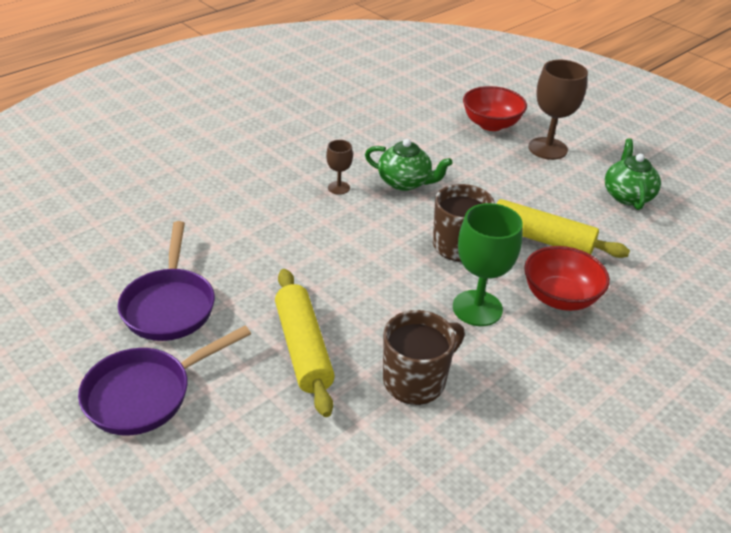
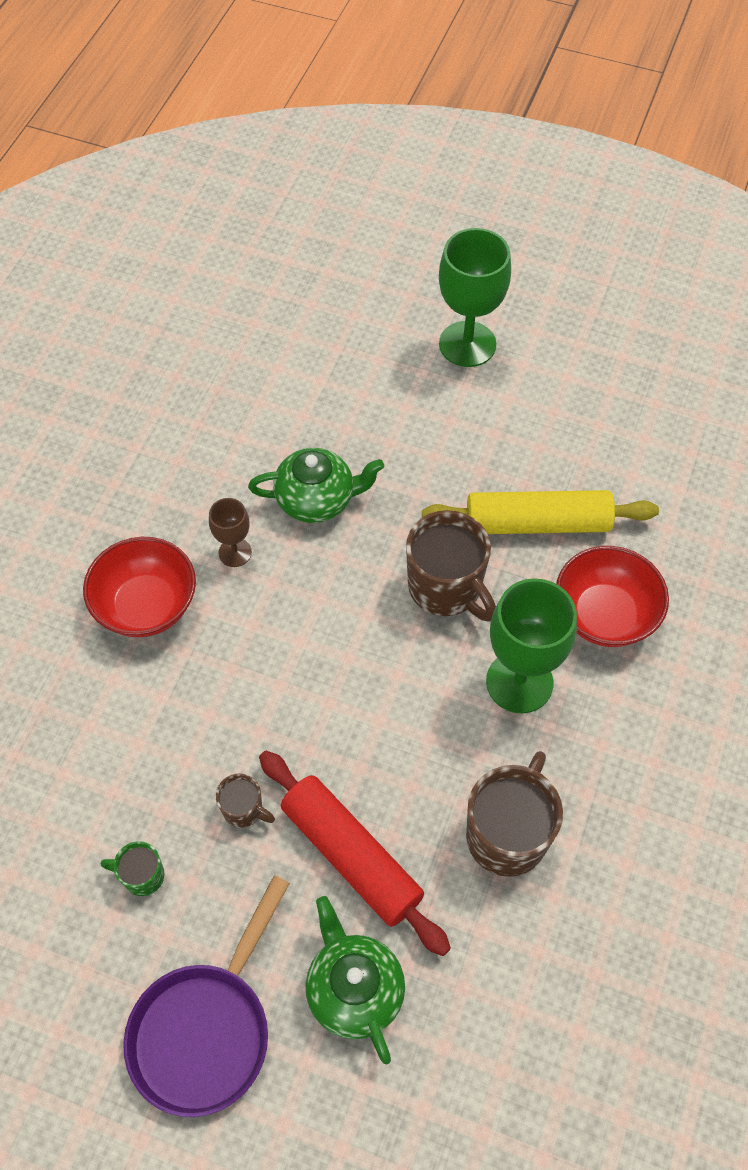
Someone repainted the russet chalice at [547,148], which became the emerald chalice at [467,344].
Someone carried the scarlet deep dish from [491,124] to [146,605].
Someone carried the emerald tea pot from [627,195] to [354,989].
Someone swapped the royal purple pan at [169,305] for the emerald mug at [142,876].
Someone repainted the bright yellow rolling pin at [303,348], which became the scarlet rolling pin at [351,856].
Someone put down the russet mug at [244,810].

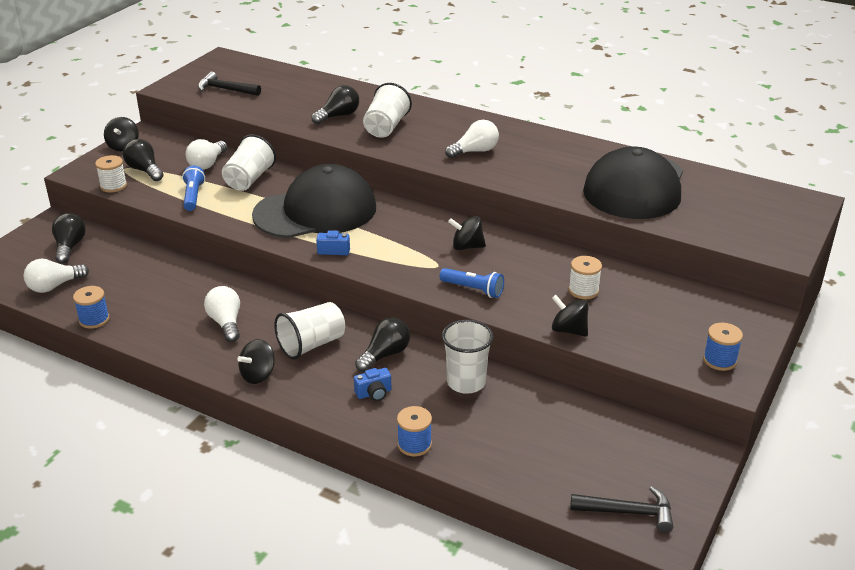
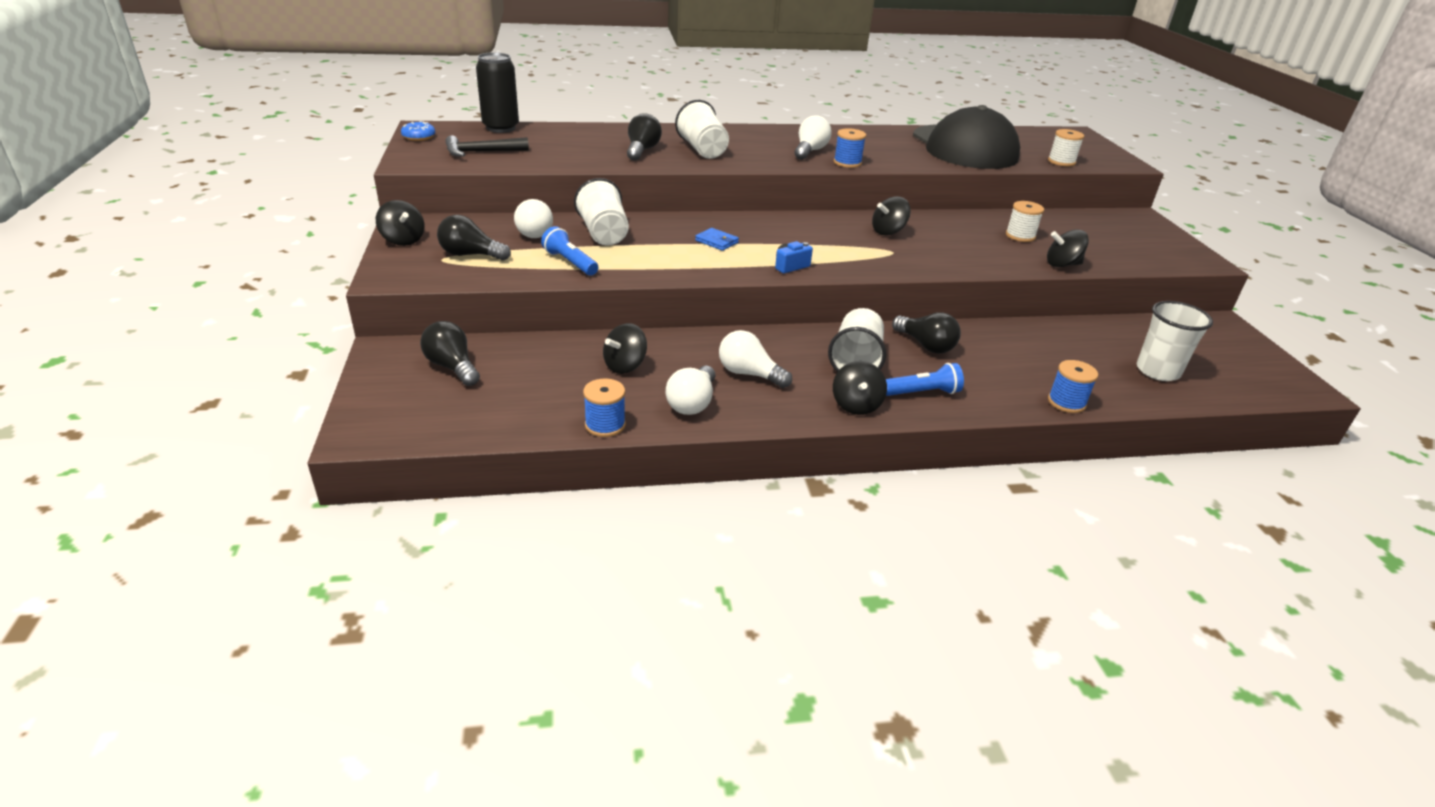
Someone carried the snow-white bobbin from [113,186] to [1061,162].
Someone swapped the jet-black cap at [316,211] for the royal blue wallet at [717,241].
Someone carried the snow-white lightbulb from [54,286] to [692,403].
Someone carried the royal blue pocket torch from [473,289] to [922,393].
Someone rotated the jet-black lightbulb at [385,355] by 135 degrees clockwise.
Someone carried the snow-white beaker from [466,382] to [1157,371].
Someone carried the royal blue bobbin from [719,360] to [847,163].
Someone took away the royal blue photo camera at [374,393].
Someone took away the jet-black carpenter's hammer at [628,512].
Someone put down the jet-black can at [501,128].
Someone put down the royal blue doughnut at [419,137].
Someone put down the jet-black spinning top at [625,366].

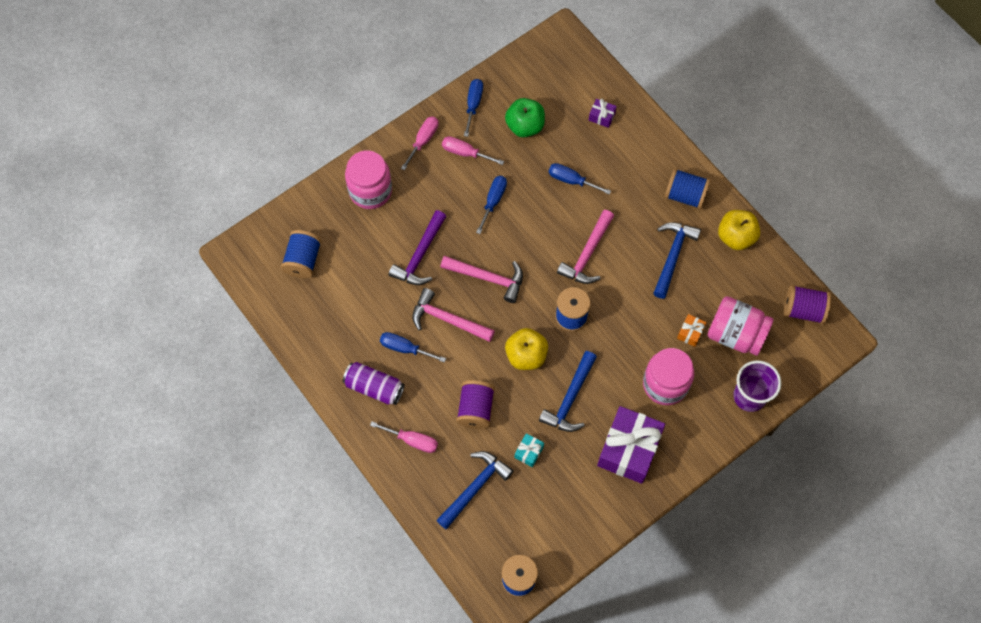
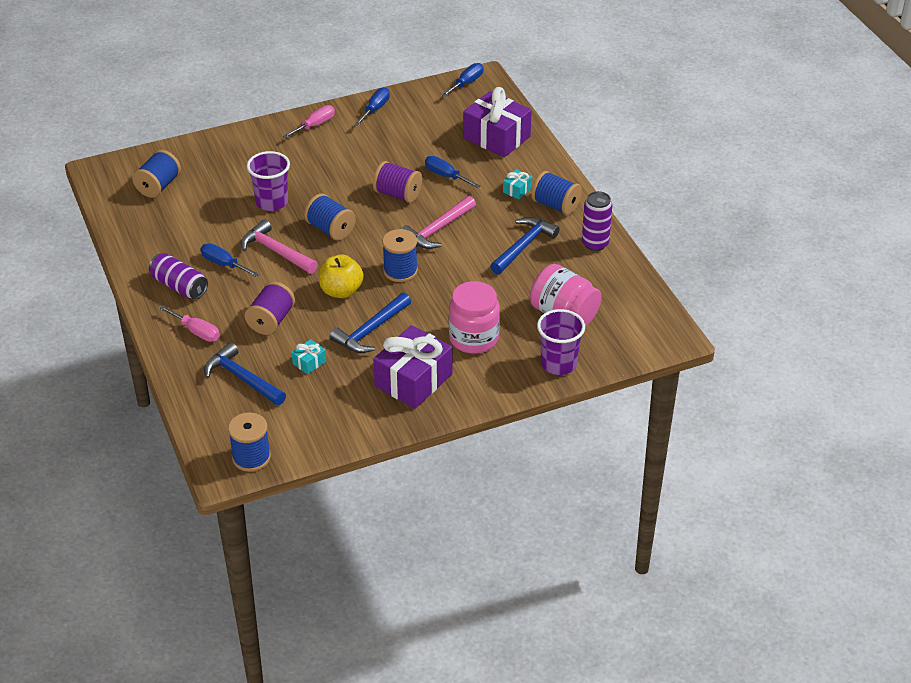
Someone took away the emerald toy apple at [525,126].
Someone scaled the royal purple wrapped gift at [601,116] by 2.33.
Someone took away the rosy screwdriver at [465,153].
Someone took away the rosy jar at [370,191].
Someone carried the royal blue screwdriver from [493,201] to [466,83].
Someone swapped the royal purple carpenter's hammer at [420,255] for the royal purple beaker at [272,202].
Someone swapped the bright yellow toy apple at [736,237] for the royal purple can at [595,243].
Someone swapped the rosy carpenter's hammer at [488,278] for the royal blue bobbin at [330,229].
Someone carried the royal purple bobbin from [803,310] to [397,194].
Someone took away the orange-coloured wrapped gift at [690,333].
Someone rotated the royal blue carpenter's hammer at [475,487] by 105 degrees counterclockwise.
Someone put down the aqua wrapped gift at [517,190].

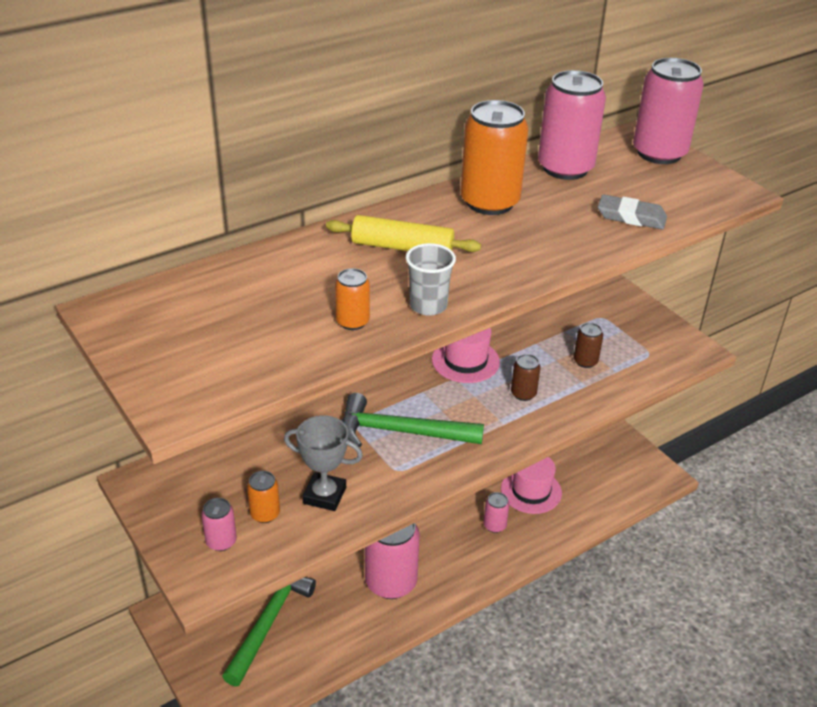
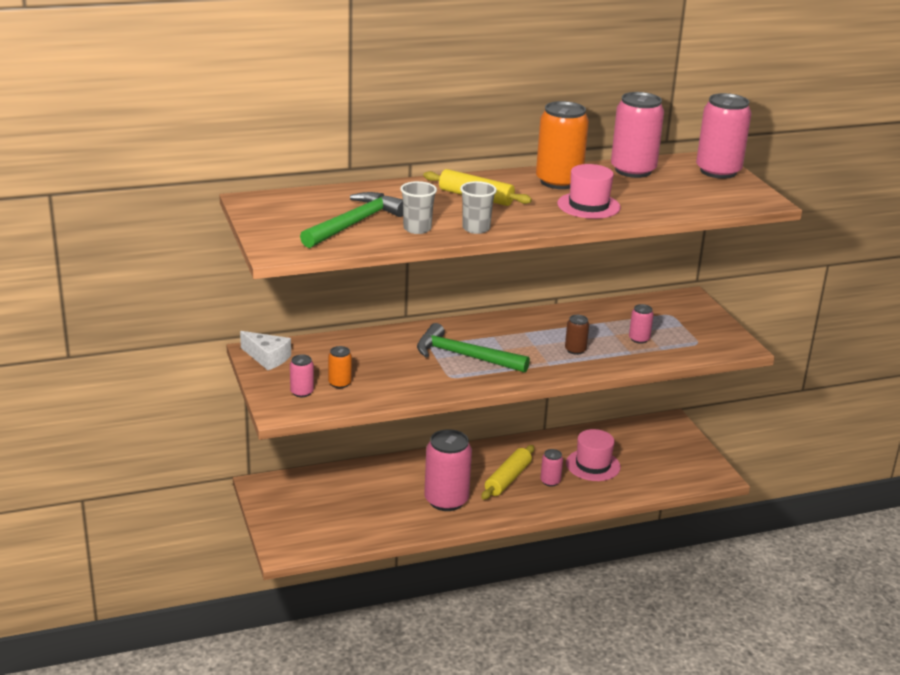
Someone took away the ash-grey pencil eraser at [631,217].
Someone swapped the orange-coloured can at [352,322] for the ash-grey beaker at [417,229].
Someone repainted the russet can at [585,361], which became the rosy can at [639,339].
Someone carried the rosy top hat from [465,361] to [588,205].
Someone took away the ash-grey trophy at [324,495].
Someone carried the emerald carpenter's hammer from [268,622] to [355,224].
Someone put down the snow-white piece of cheese at [267,358].
Someone put down the bright yellow rolling pin at [507,479].

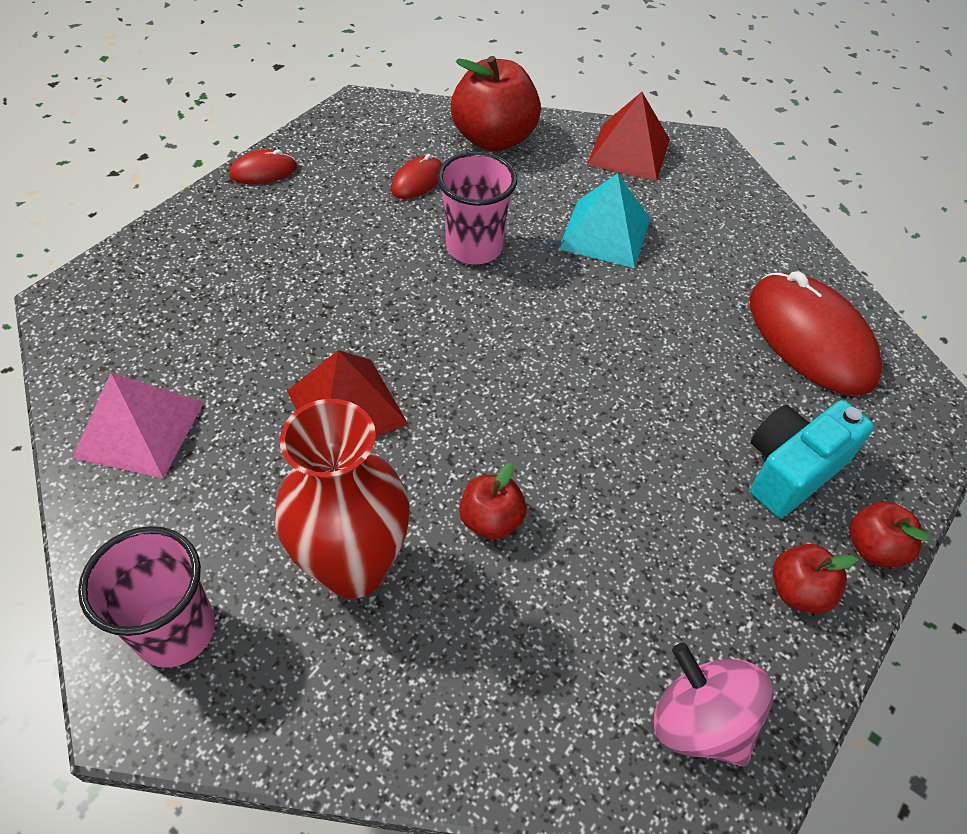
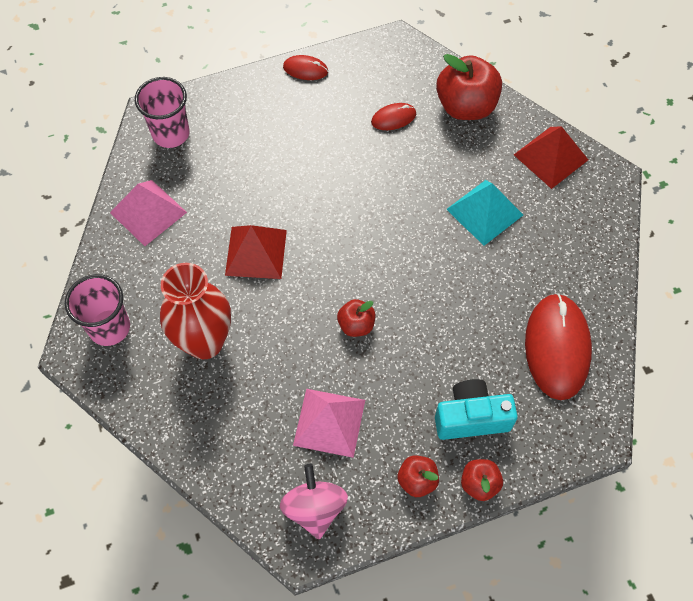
Someone carried the rosy beaker from [474,247] to [171,134].
Someone carried the scarlet toy apple from [491,520] to [356,325].
Someone put down the rosy solid pyramid at [329,422].

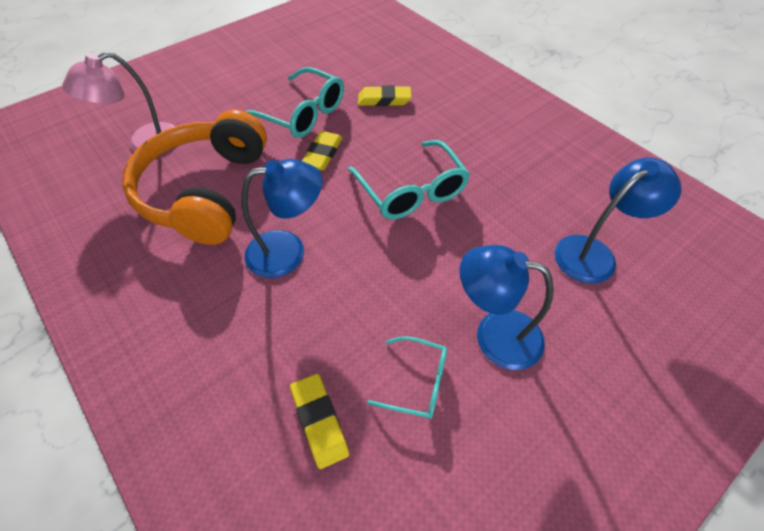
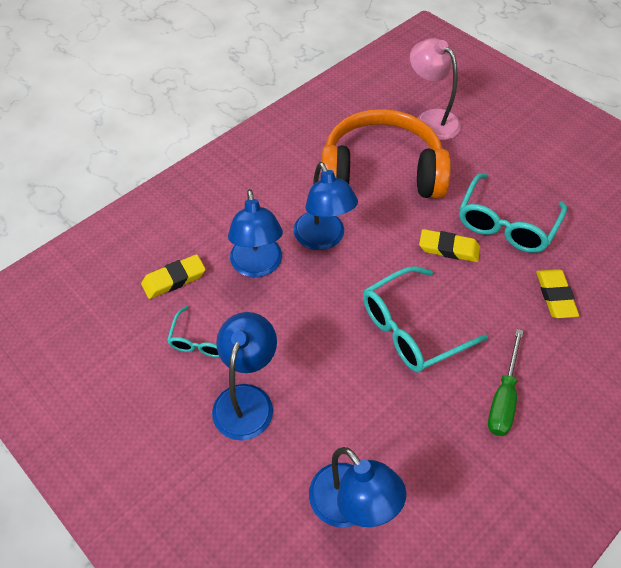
Someone put down the royal blue reading lamp at [257,266].
Someone put down the emerald screwdriver at [503,397].

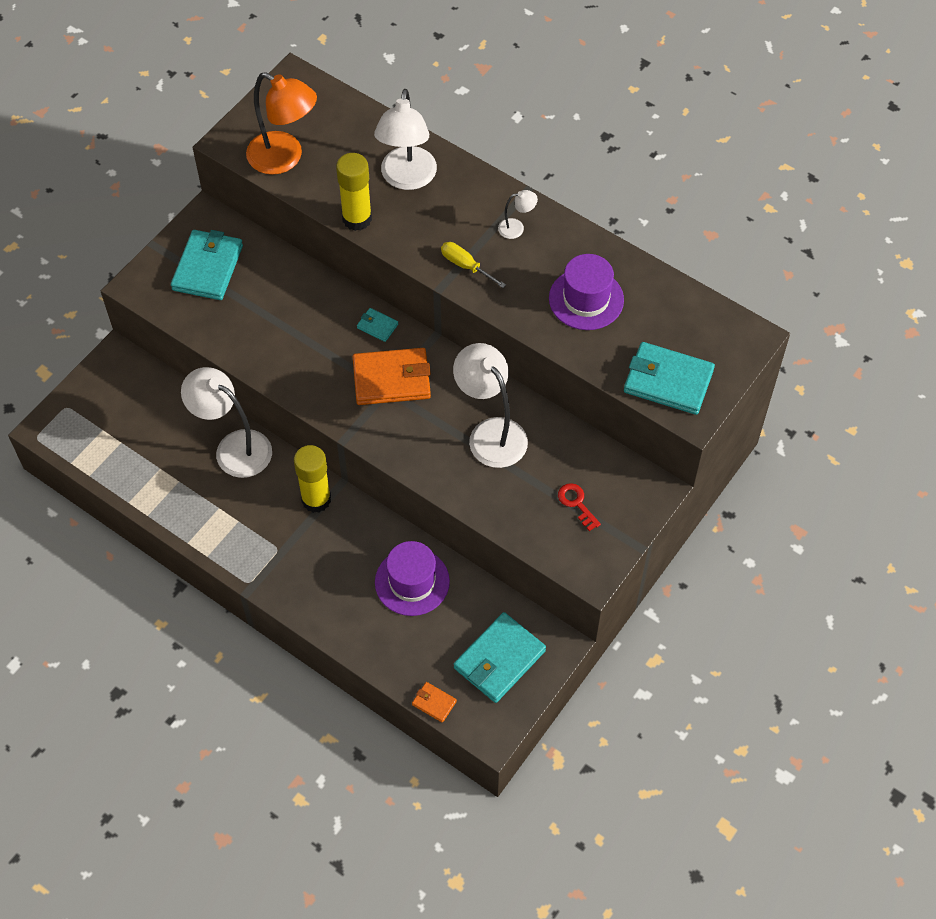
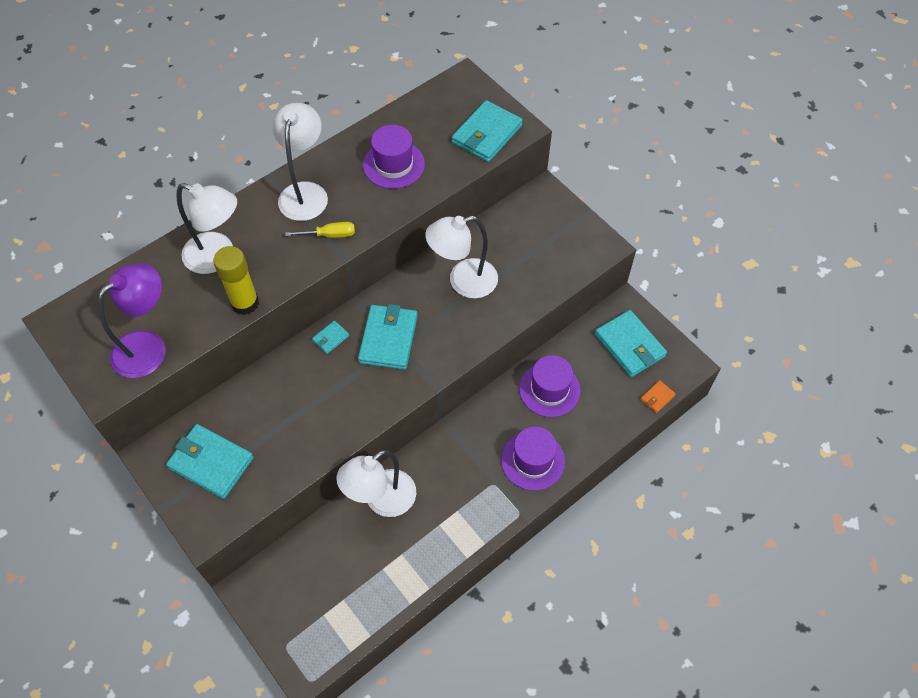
Someone repainted the orange-coloured reading lamp at [284,158], which became the royal purple reading lamp at [148,347].
Someone scaled the snow-white reading lamp at [516,228] by 2.22.
Someone rotated the bright yellow screwdriver at [466,266] by 150 degrees counterclockwise.
Someone repainted the orange-coloured wallet at [391,379], which became the aqua wallet at [388,339].
Someone took away the bright yellow glue stick at [316,499].
Someone took away the scarlet key at [577,504].
Someone put down the royal purple top hat at [532,460].

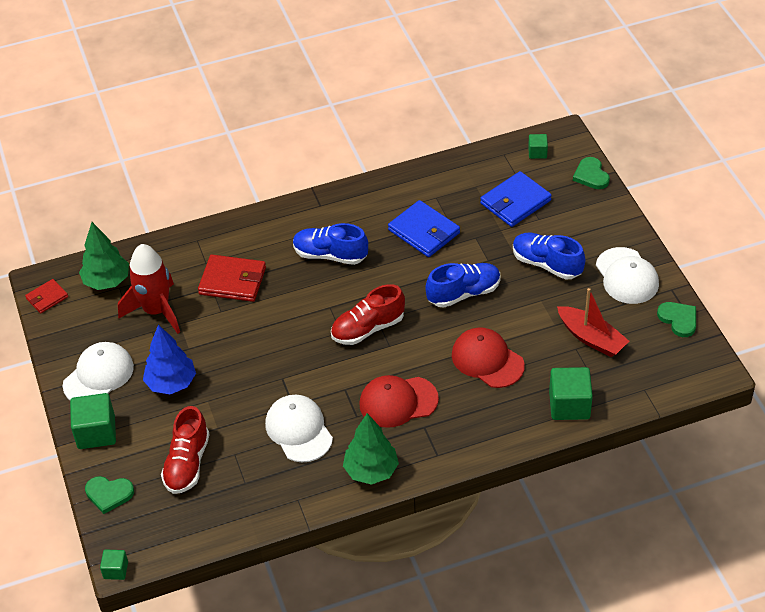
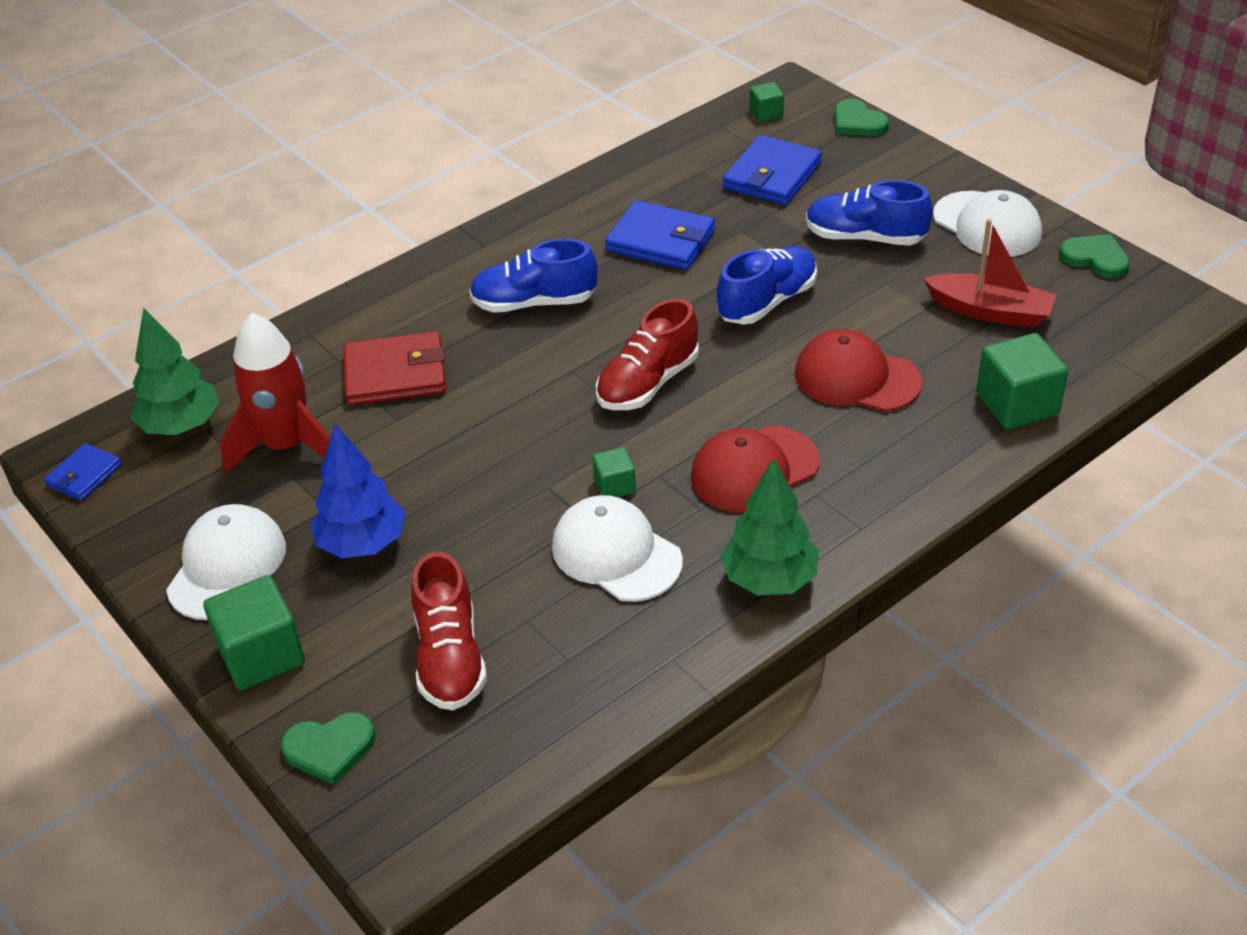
Someone repainted the scarlet wallet at [47,298], which became the royal blue wallet at [84,475].
Someone carried the emerald cube from [116,570] to [614,486].

